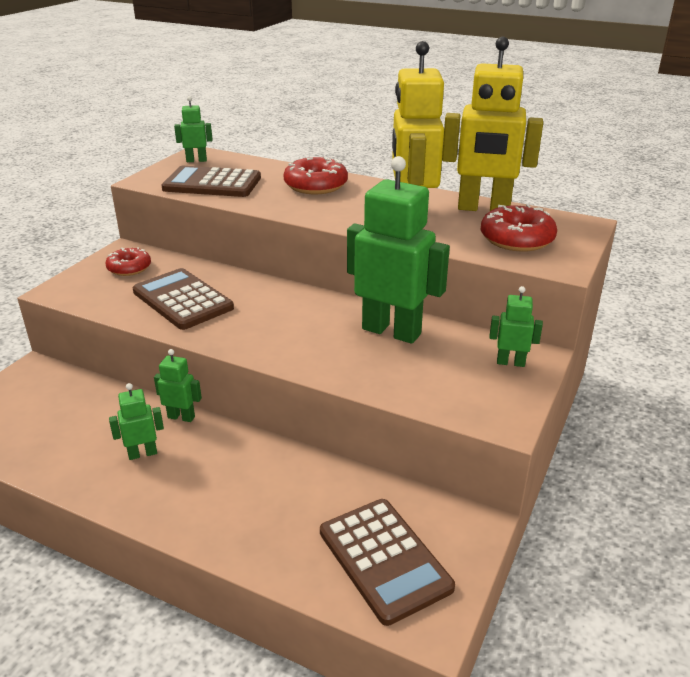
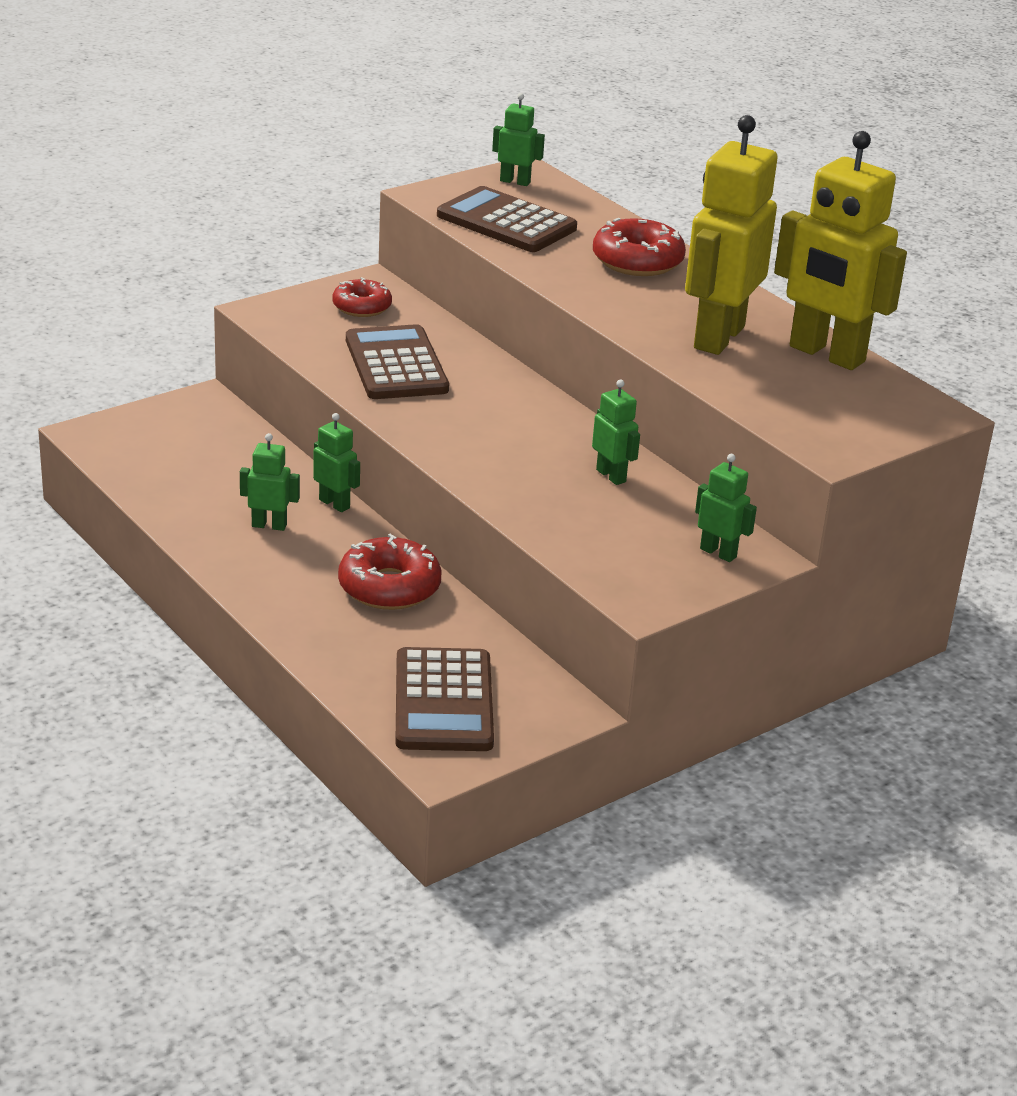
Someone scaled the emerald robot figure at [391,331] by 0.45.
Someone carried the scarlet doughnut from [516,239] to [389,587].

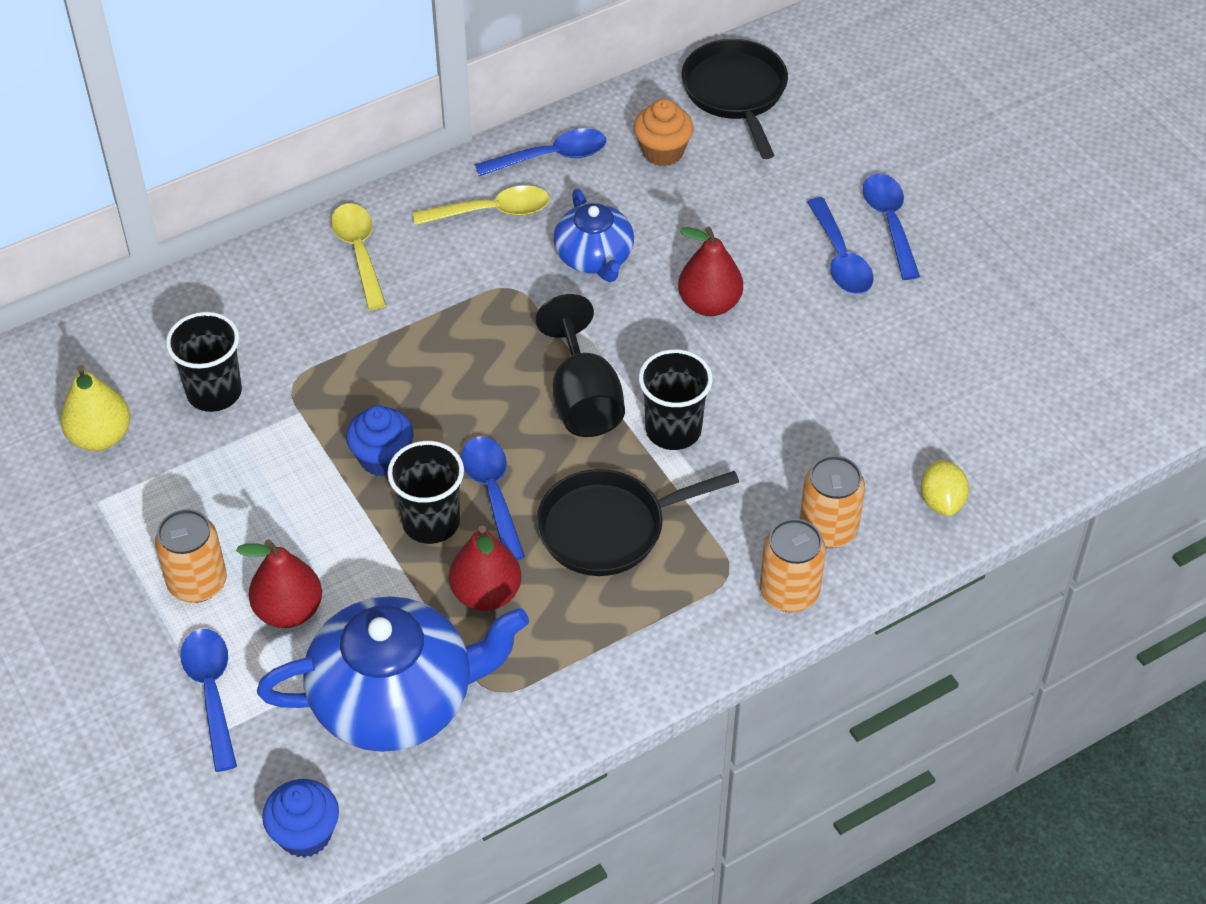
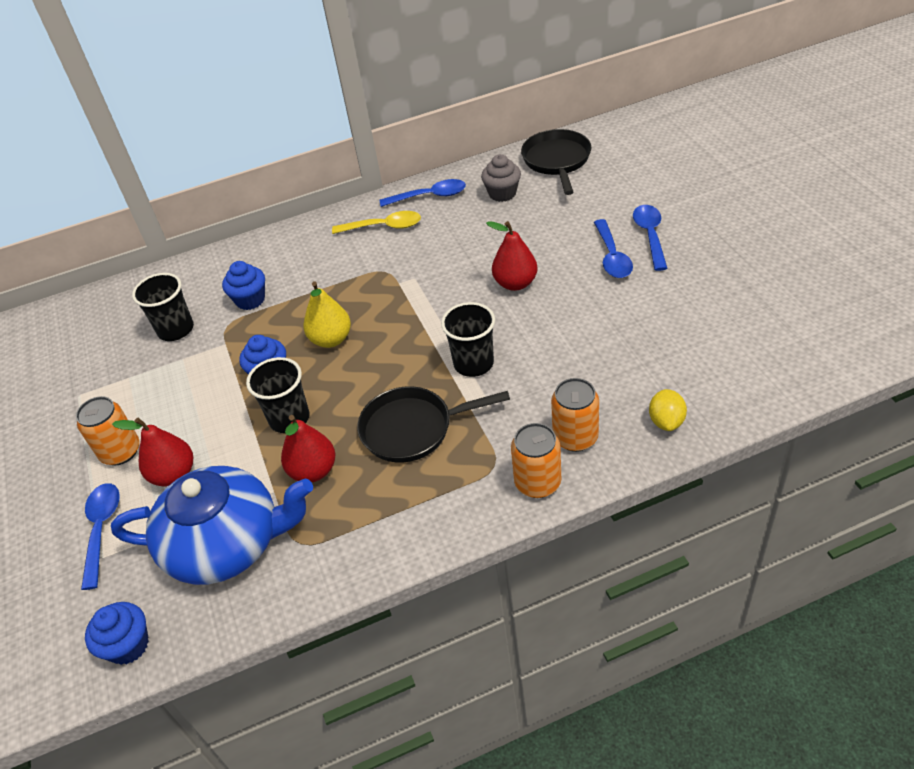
Someone repainted the orange-coloured cupcake at [662,151], which became the ash-grey cupcake at [502,193].
Someone took away the royal blue tea pot at [594,257].
Someone took away the bright yellow tablespoon at [359,252].
Someone took away the jet-black chalice at [583,399].
Someone carried the bright yellow pear fruit from [100,437] to [331,339].
Someone took away the royal blue tablespoon at [492,493].
Someone put down the royal blue cupcake at [250,300].

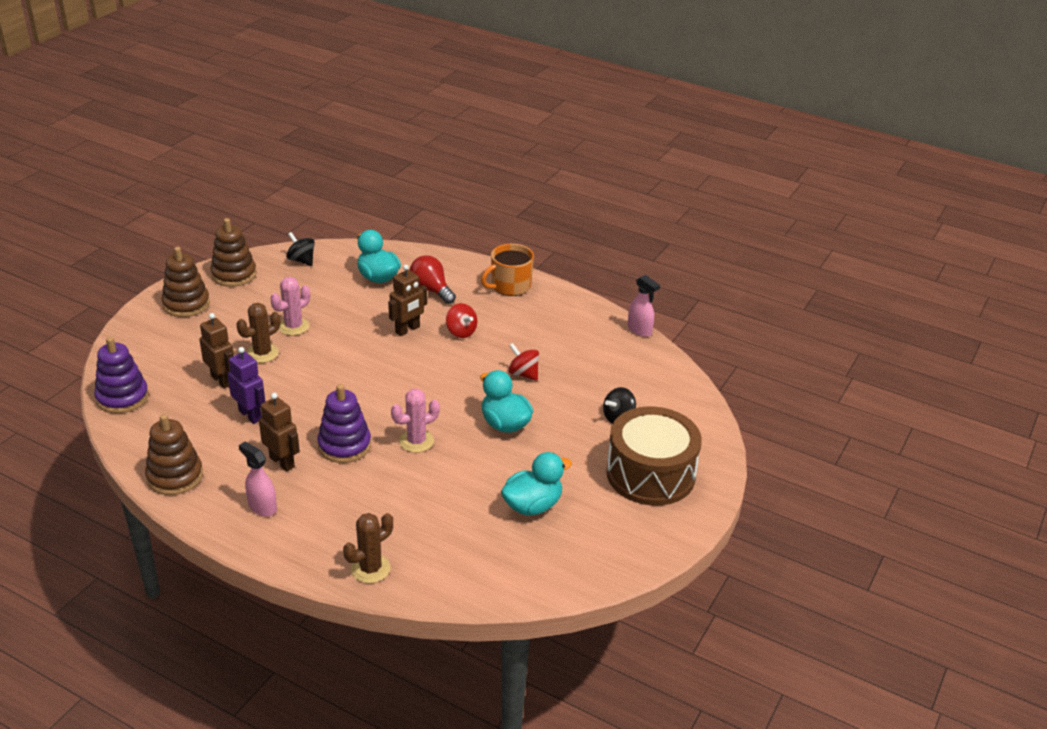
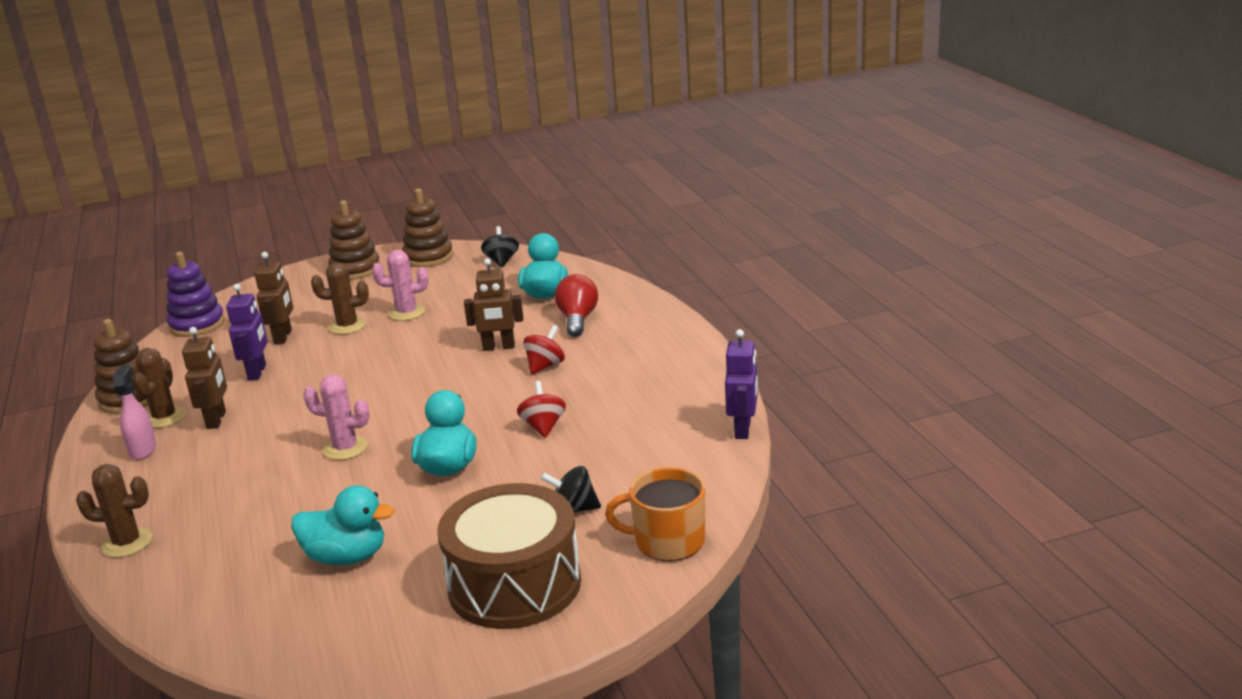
Someone carried the orange-coloured mug from [510,286] to [668,541].
Someone swapped the rosy spray bottle at [639,330] for the royal purple robot figure at [743,429].
Someone rotated the scarlet spinning top at [461,332] by 150 degrees counterclockwise.
Someone took away the royal purple stacking rings at [344,445].
Someone put down the russet prickly plant at [164,418].

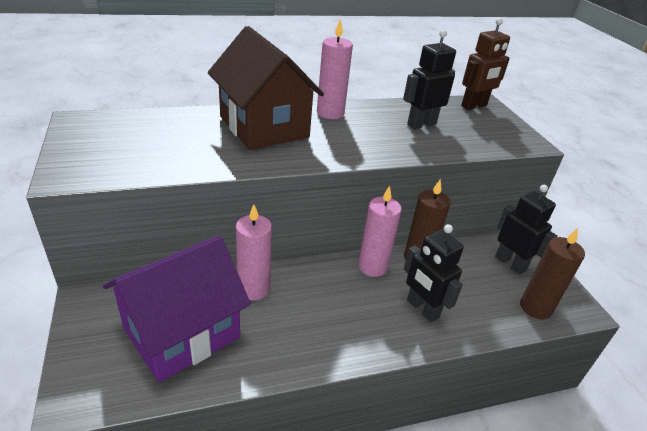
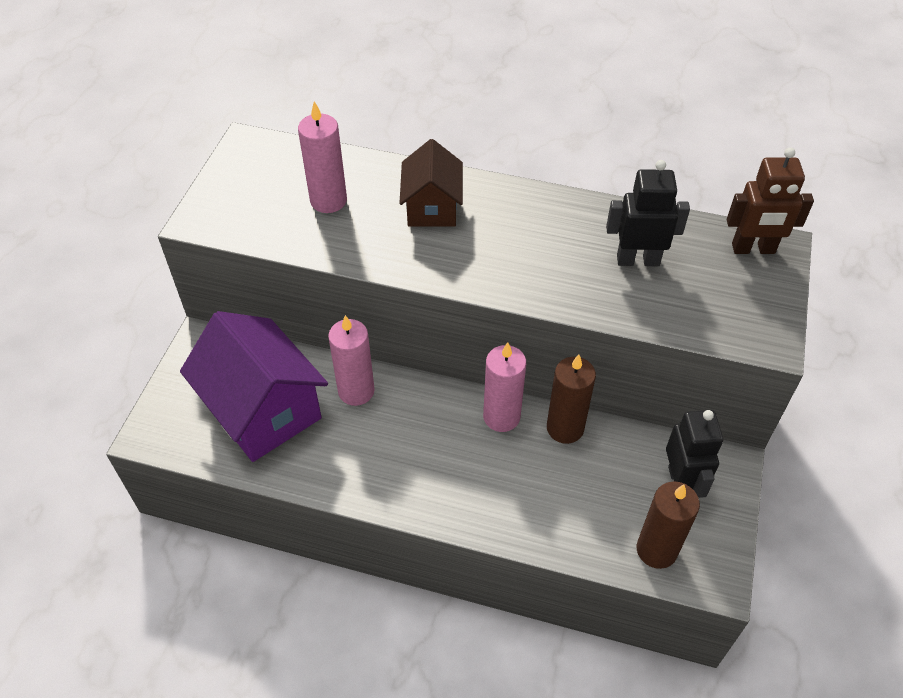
Someone carried the rosy wax candle from [330,113] to [328,201].
Someone scaled the russet toy house at [264,127] by 0.59.
Someone took away the jet-black robot figure at [422,309].
Someone rotated the royal purple toy house at [182,333] by 60 degrees clockwise.

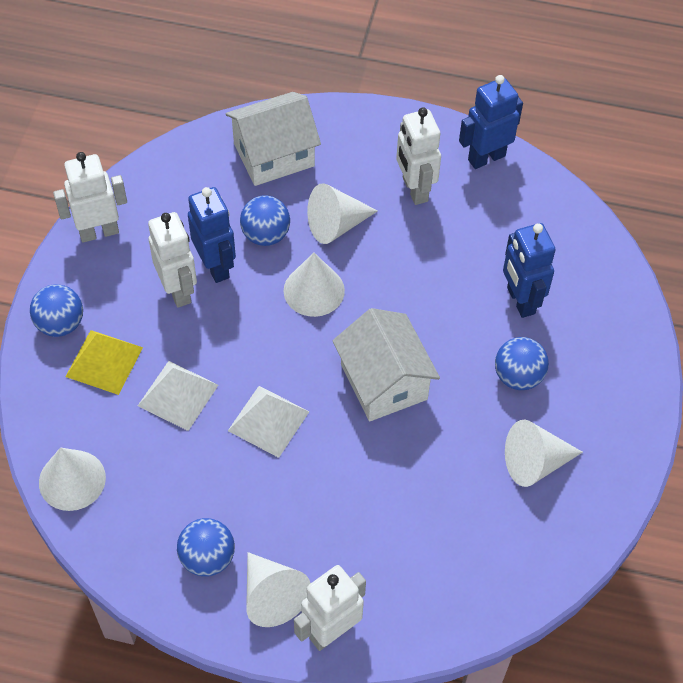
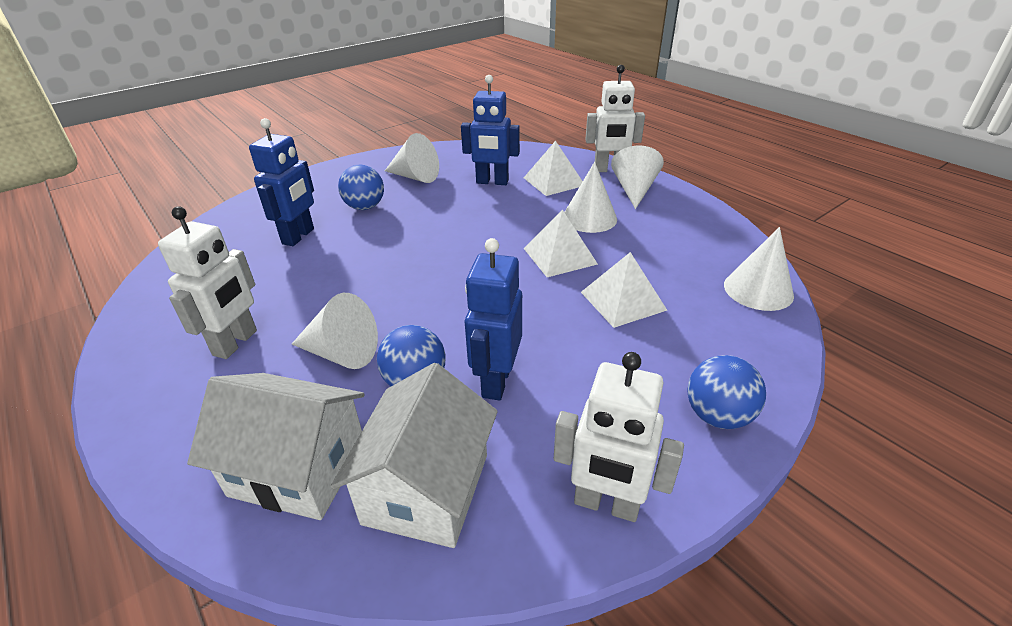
Someone carried the royal blue robot figure from [486,157] to [492,182].
Someone took away the snow-white robot figure at [178,290].
Someone carried the snow-white solid cone from [314,290] to [589,218].
Someone carried the snow-white toy house from [383,382] to [427,488].
Someone took away the bright yellow solid pyramid at [104,362].
Someone took away the royal blue ball at [207,558].
Someone put down the snow-white solid pyramid at [554,181].

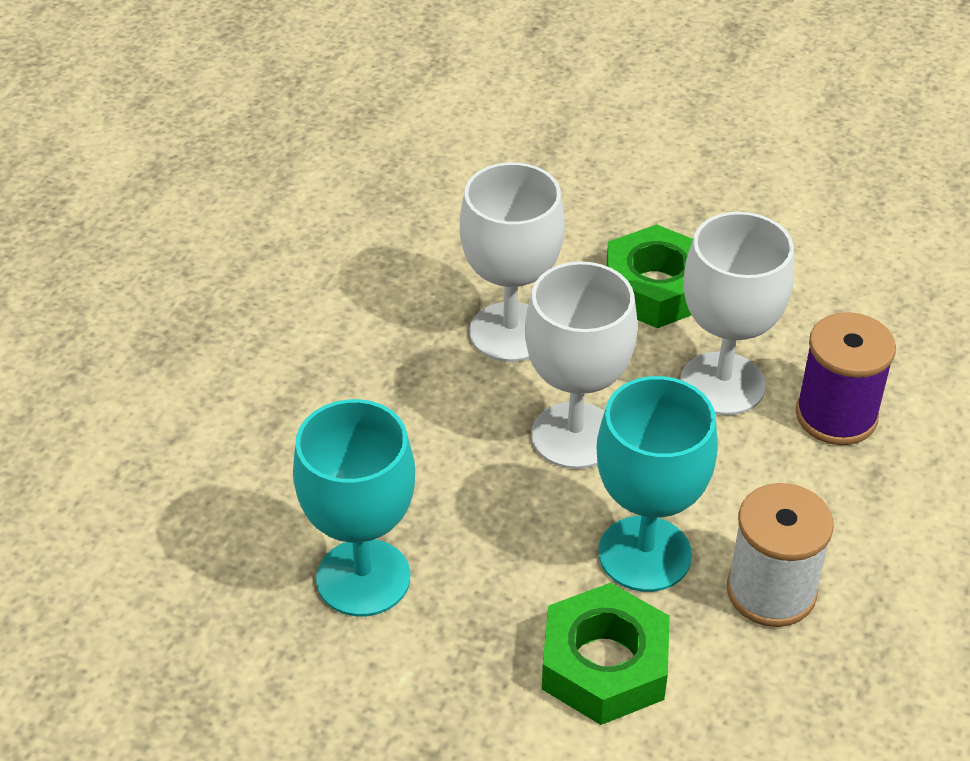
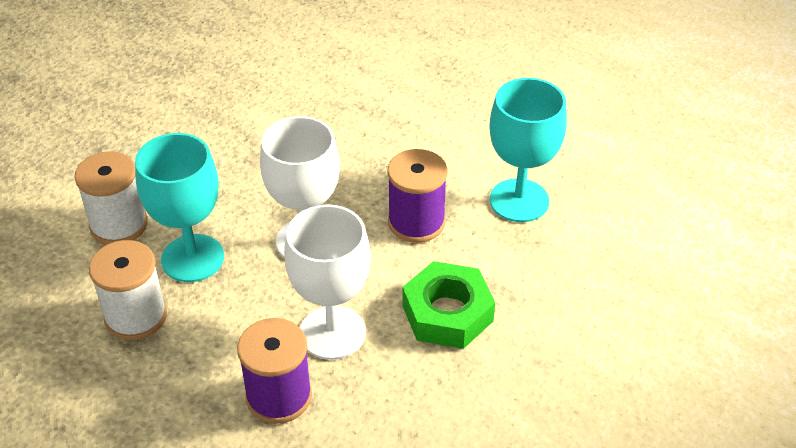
Someone swapped the snow-white chalice at [510,332] for the royal purple bobbin at [416,222].
Someone carried the aqua chalice from [363,578] to [519,200].
Someone swapped the emerald nut at [604,665] for the snow-white bobbin at [119,225].

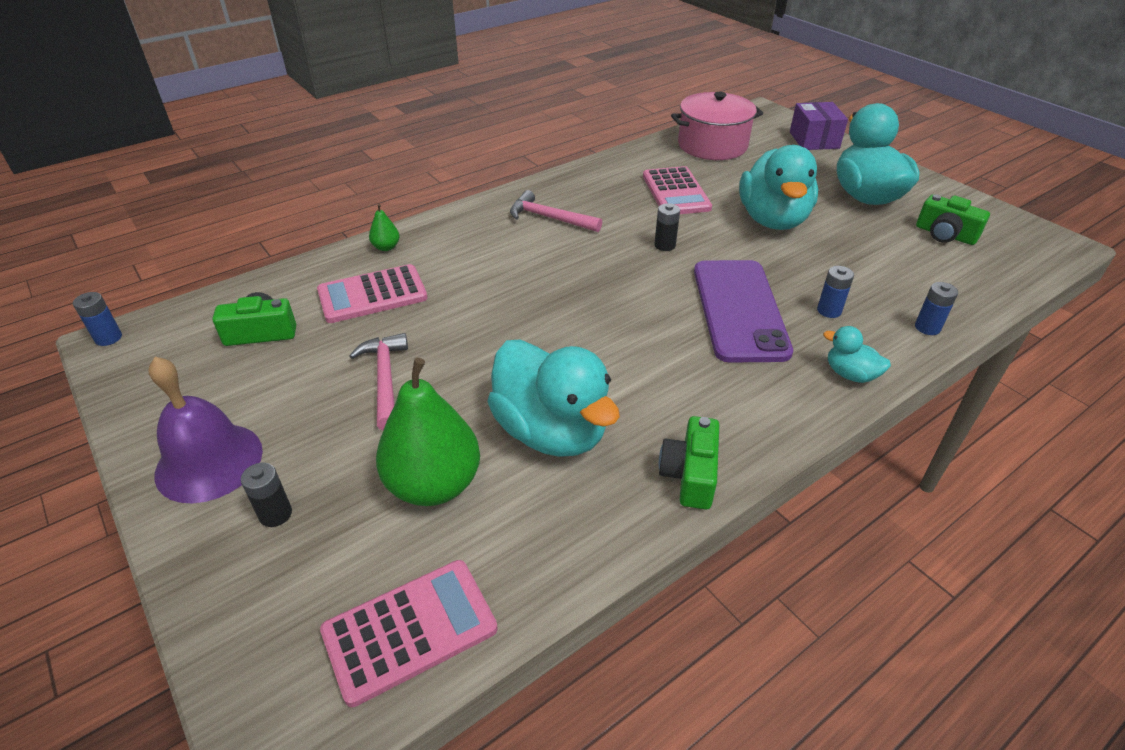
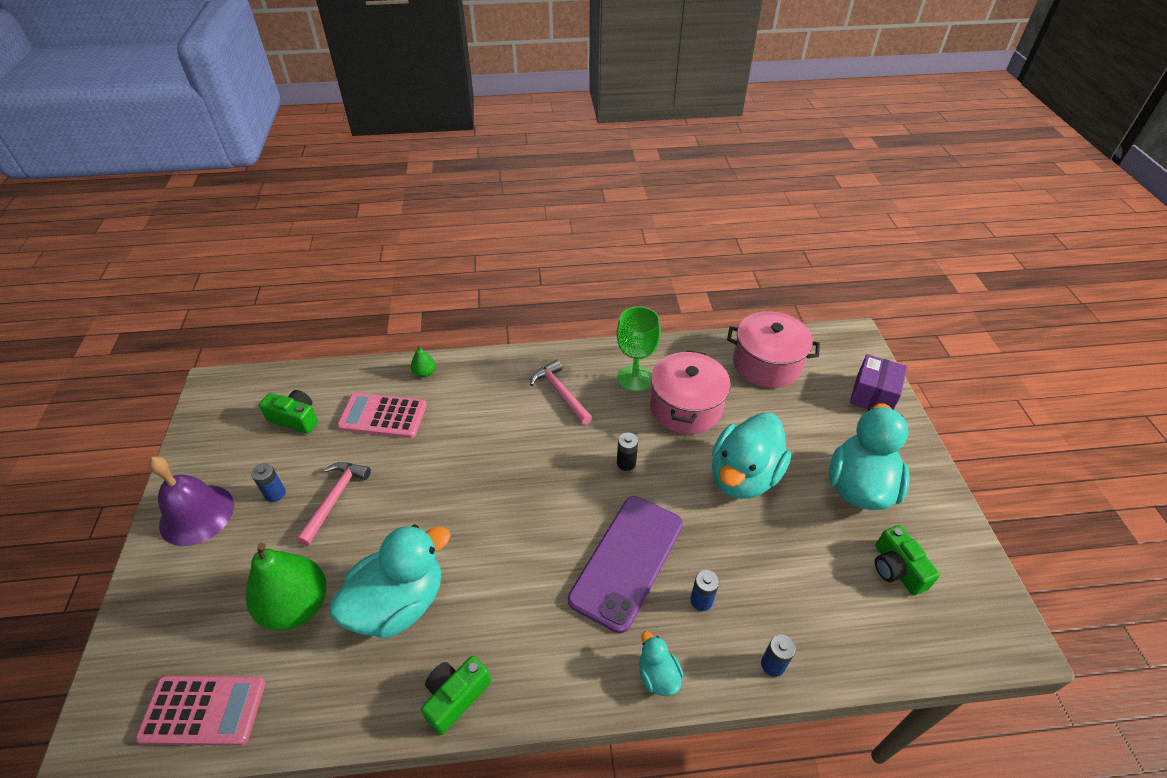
Someone swapped the rosy adding machine at [676,192] for the rosy pot at [686,407].
Someone carried the royal blue power cell from [108,338] to [275,494].
Someone rotated the aqua rubber duck at [551,431] by 120 degrees counterclockwise.
Someone took away the jet-black power cell at [275,514].
Someone put down the emerald chalice at [634,378].

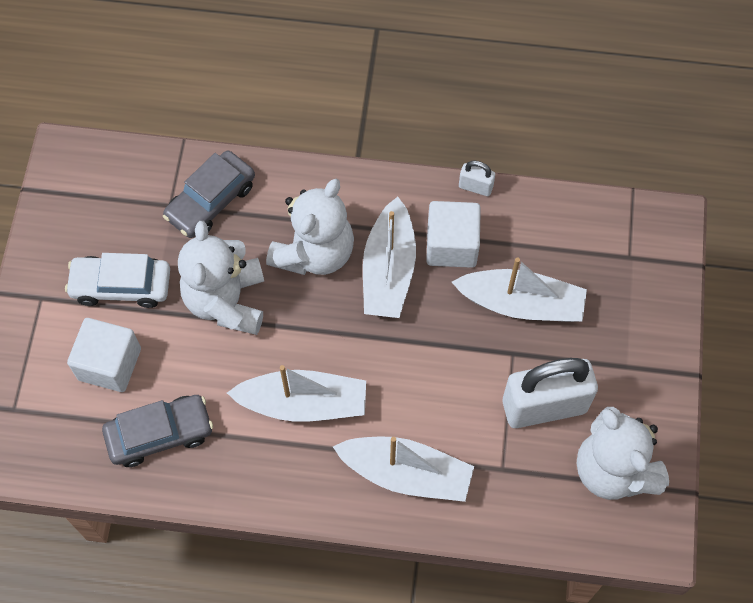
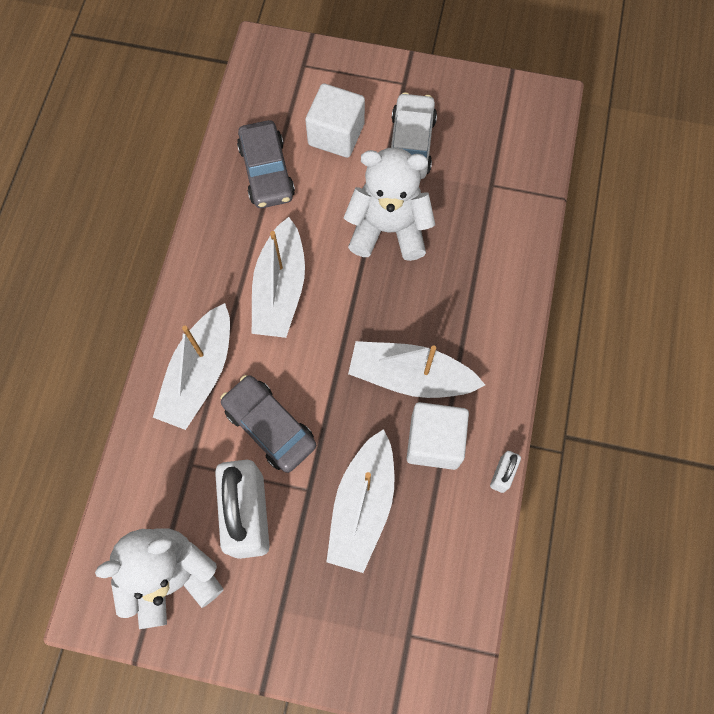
Someone carried the ash-grey car from [211,201] to [269,427].
Someone took away the snow-white stuffed bear at [314,252].

